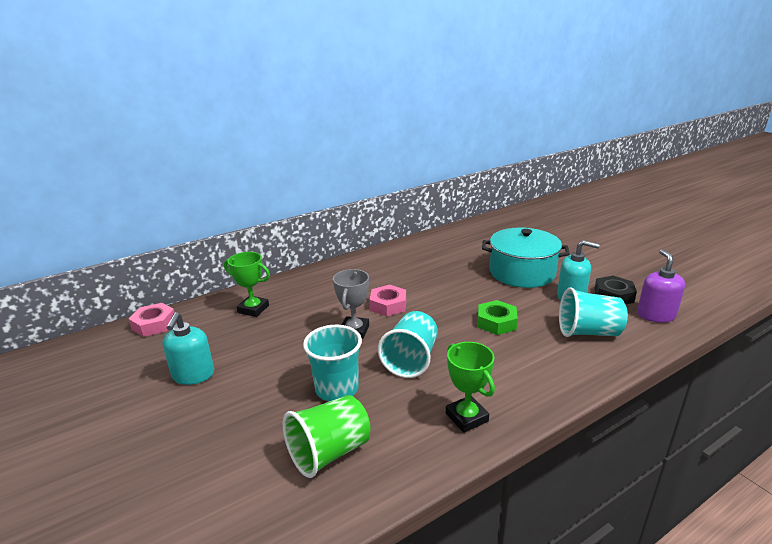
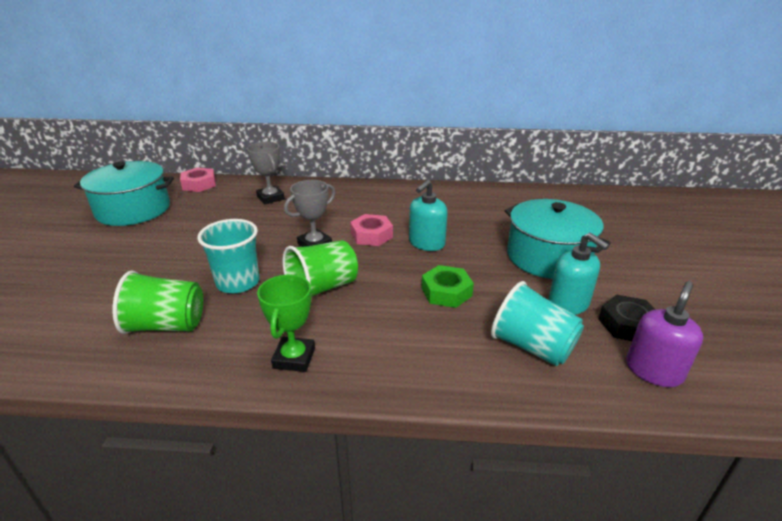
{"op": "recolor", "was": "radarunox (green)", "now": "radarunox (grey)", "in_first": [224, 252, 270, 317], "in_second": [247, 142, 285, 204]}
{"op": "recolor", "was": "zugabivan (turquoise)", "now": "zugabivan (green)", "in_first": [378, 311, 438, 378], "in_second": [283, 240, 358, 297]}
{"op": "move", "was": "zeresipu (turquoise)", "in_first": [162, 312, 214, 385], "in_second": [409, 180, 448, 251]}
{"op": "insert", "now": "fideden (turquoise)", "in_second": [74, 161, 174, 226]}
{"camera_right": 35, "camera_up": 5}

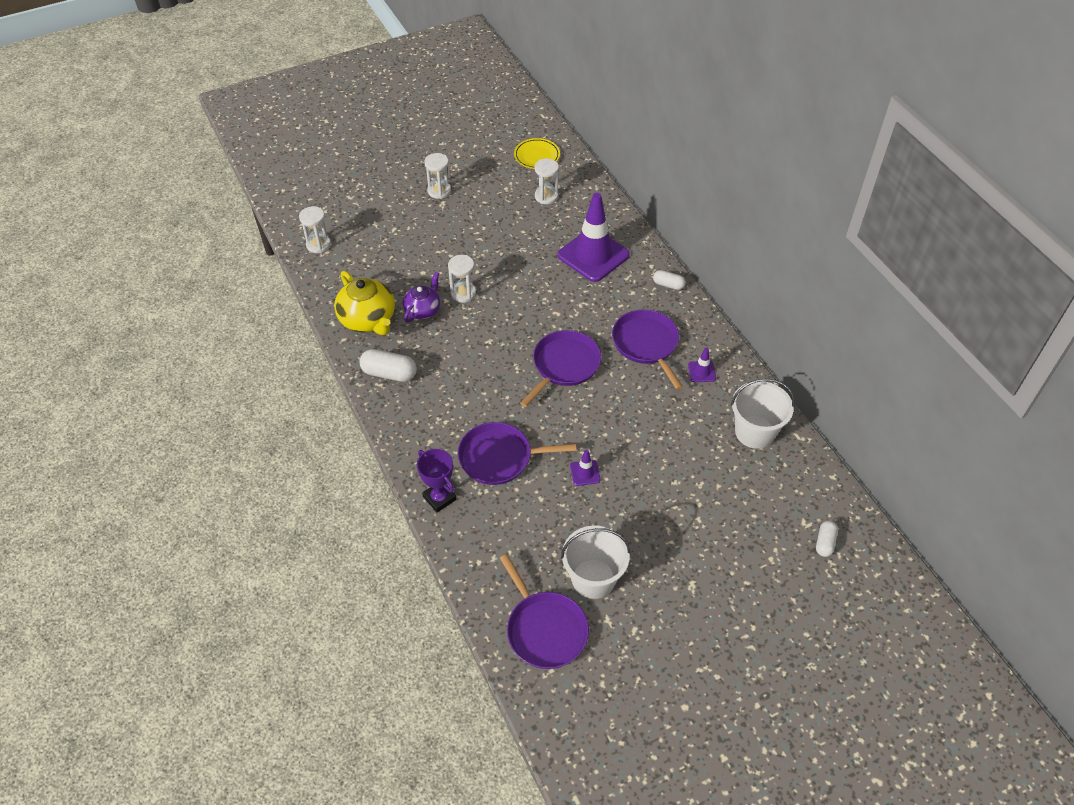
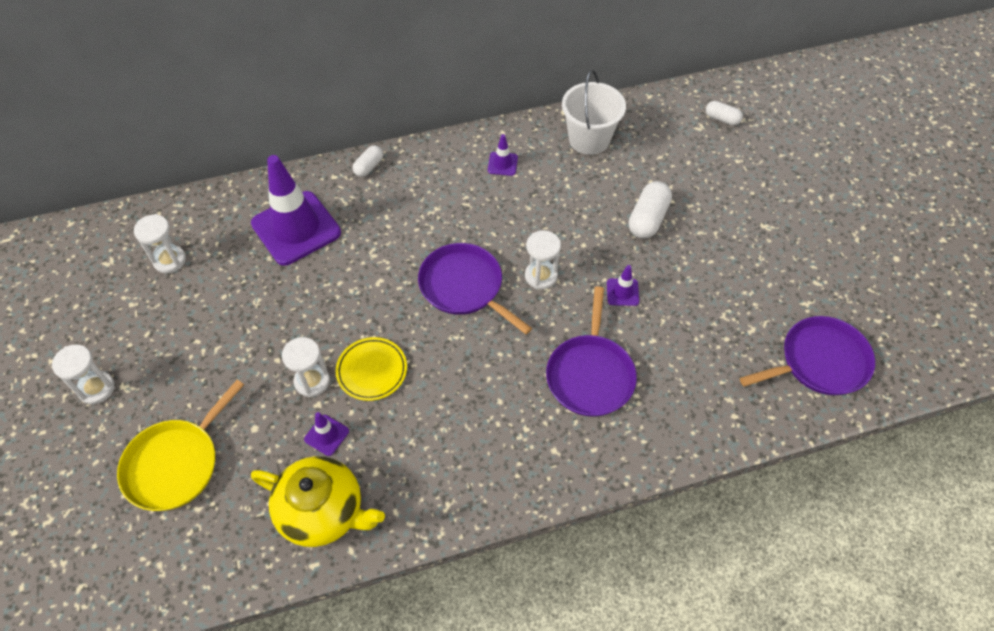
{"op": "move", "was": "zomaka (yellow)", "in_first": [514, 138, 560, 169], "in_second": [336, 337, 407, 401]}
{"op": "move", "was": "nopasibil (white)", "in_first": [299, 206, 331, 253], "in_second": [525, 230, 561, 289]}
{"op": "rotate", "was": "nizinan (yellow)", "in_first": [334, 271, 395, 335], "in_second": [251, 456, 385, 547], "clockwise": 45}
{"op": "replace", "was": "nizinan (purple)", "now": "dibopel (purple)", "in_first": [403, 272, 440, 323], "in_second": [304, 412, 349, 456]}
{"op": "delete", "was": "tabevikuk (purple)", "in_first": [612, 310, 683, 390]}
{"op": "move", "was": "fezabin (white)", "in_first": [359, 349, 417, 382], "in_second": [629, 181, 672, 239]}
{"op": "delete", "was": "radarunox (purple)", "in_first": [417, 449, 456, 513]}
{"op": "delete", "was": "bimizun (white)", "in_first": [561, 526, 630, 599]}
{"op": "insert", "now": "tabevikuk (yellow)", "in_second": [117, 380, 244, 511]}
{"camera_right": -80, "camera_up": 5}

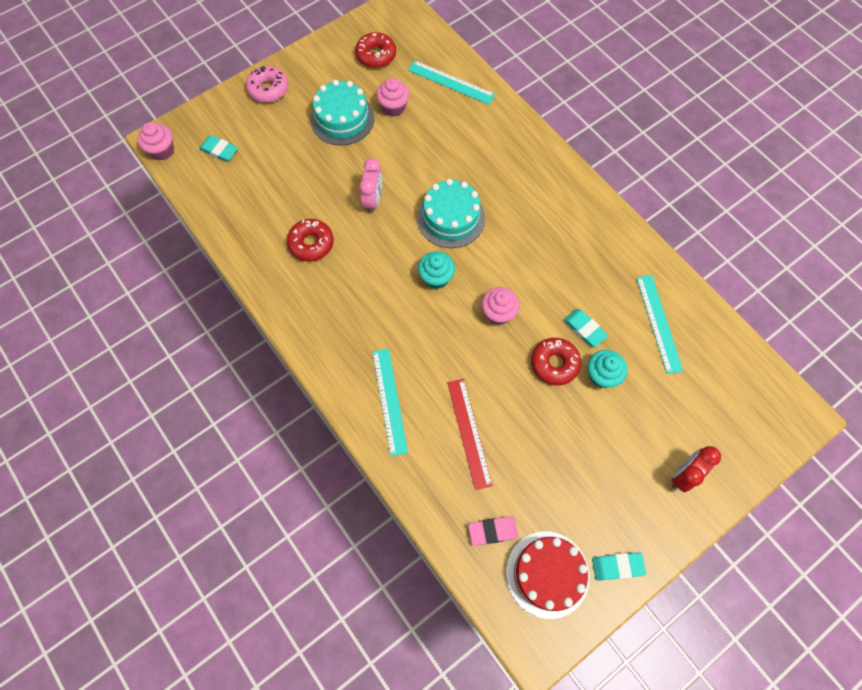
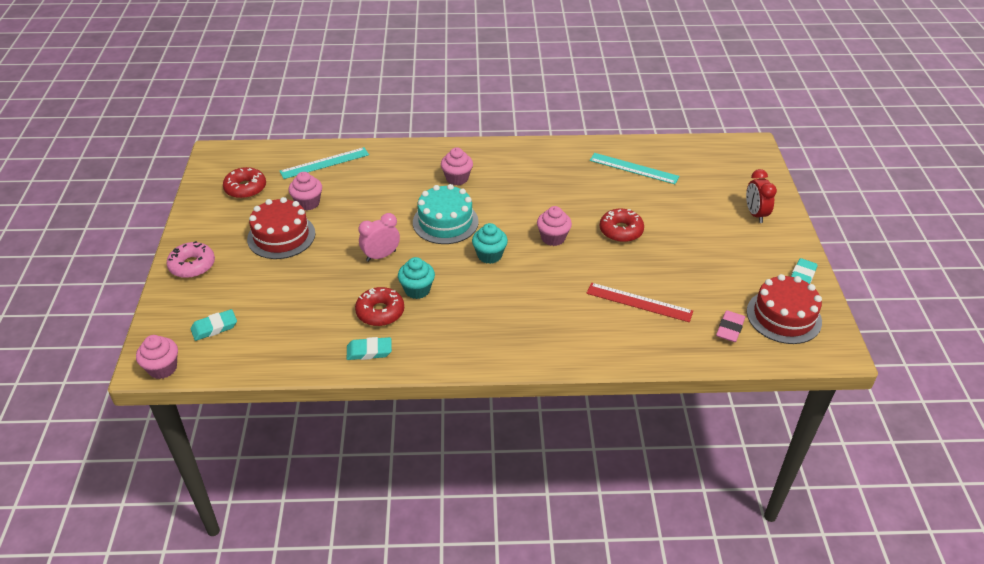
{"op": "recolor", "was": "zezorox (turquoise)", "now": "zezorox (red)", "in_first": [310, 80, 374, 146], "in_second": [247, 197, 315, 259]}
{"op": "rotate", "was": "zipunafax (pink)", "in_first": [359, 158, 383, 213], "in_second": [359, 213, 400, 262], "clockwise": -75}
{"op": "move", "was": "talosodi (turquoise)", "in_first": [564, 309, 608, 347], "in_second": [347, 337, 392, 360]}
{"op": "delete", "was": "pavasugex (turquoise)", "in_first": [372, 348, 408, 457]}
{"op": "move", "was": "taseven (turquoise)", "in_first": [588, 350, 627, 388], "in_second": [398, 257, 435, 299]}
{"op": "insert", "now": "taseven (pink)", "in_second": [441, 147, 473, 185]}
{"camera_right": -55, "camera_up": -25}

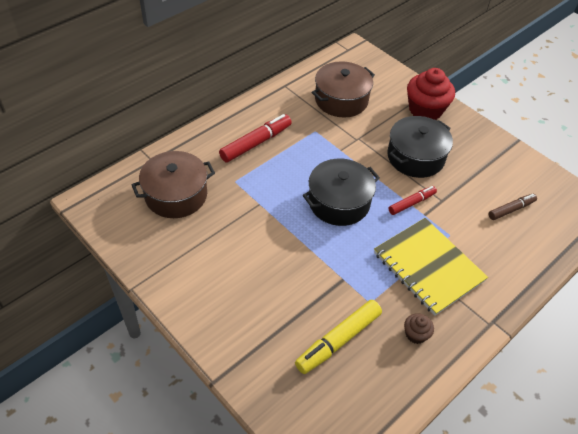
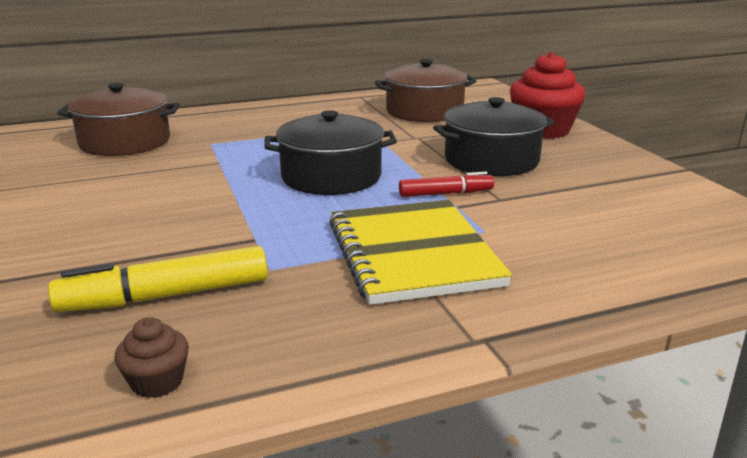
{"op": "delete", "was": "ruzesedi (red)", "in_first": [219, 114, 292, 163]}
{"op": "delete", "was": "ruzesedi (brown)", "in_first": [489, 194, 537, 220]}
{"op": "move", "was": "taseven (brown)", "in_first": [404, 313, 434, 344], "in_second": [115, 317, 189, 398]}
{"camera_right": 25, "camera_up": -25}

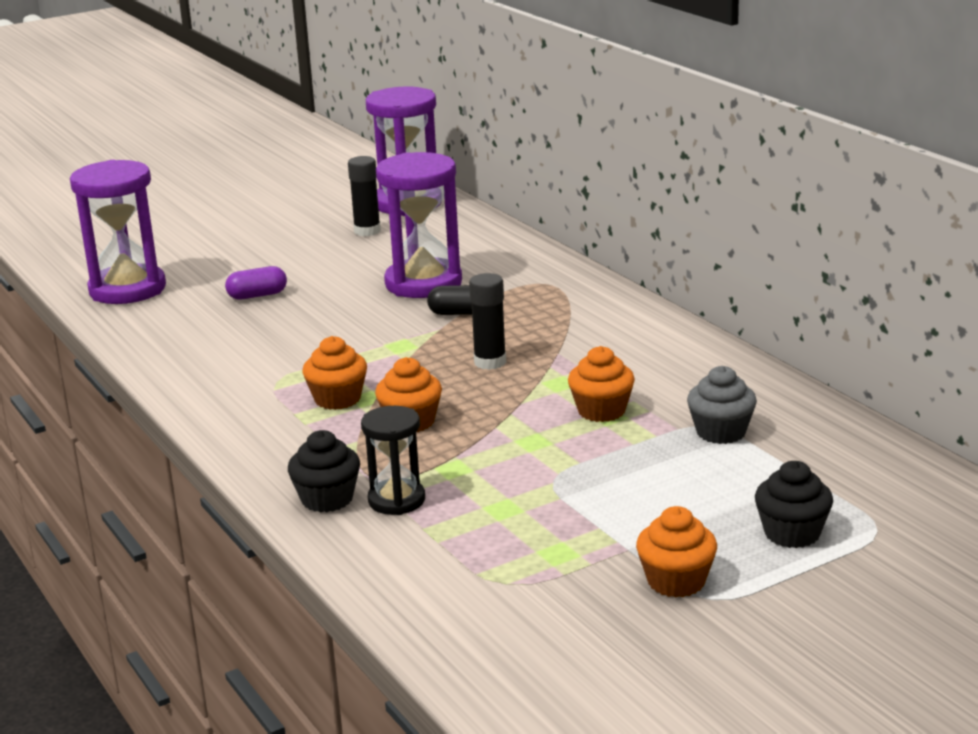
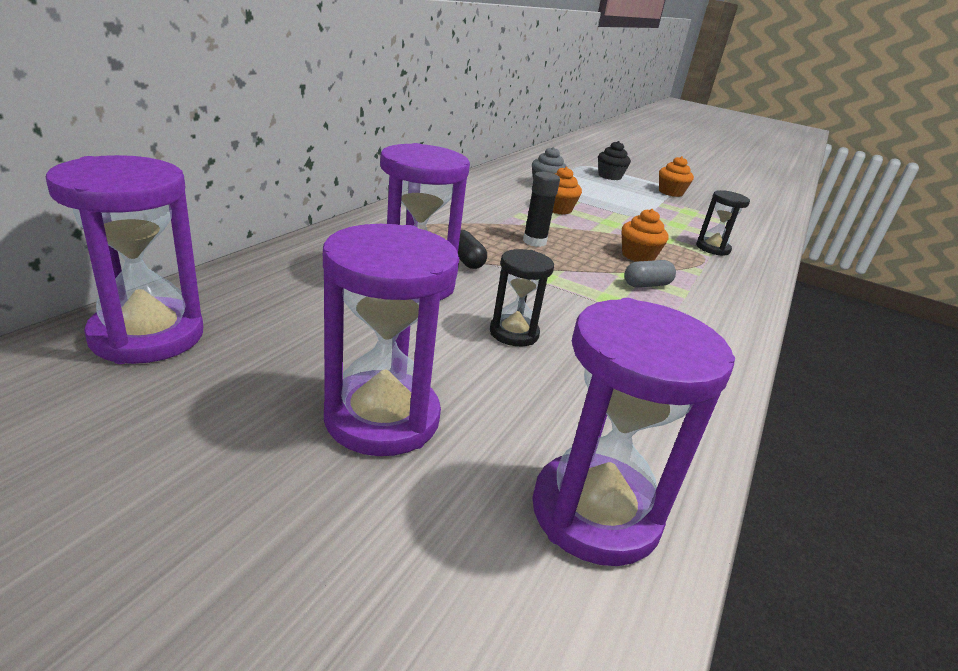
{"op": "delete", "was": "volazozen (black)", "in_first": [348, 156, 381, 236]}
{"op": "delete", "was": "fezabin (purple)", "in_first": [225, 266, 287, 300]}
{"op": "replace", "was": "taseven (orange)", "now": "fezabin (grey)", "in_first": [302, 336, 367, 410], "in_second": [624, 260, 676, 288]}
{"op": "delete", "was": "taseven (black)", "in_first": [288, 430, 360, 512]}
{"op": "insert", "now": "nopasibil (purple)", "in_second": [323, 224, 459, 456]}
{"op": "insert", "now": "nopasibil (black)", "in_second": [490, 249, 554, 346]}
{"camera_right": -125, "camera_up": 5}

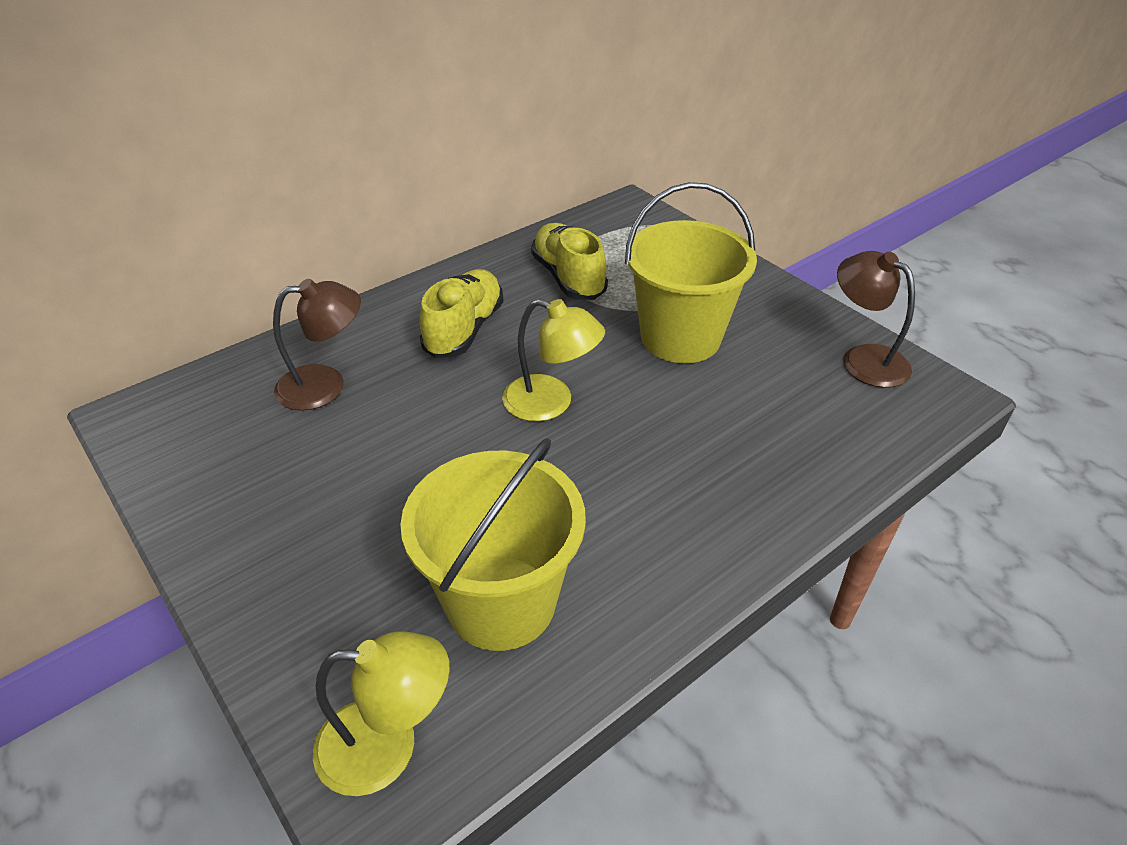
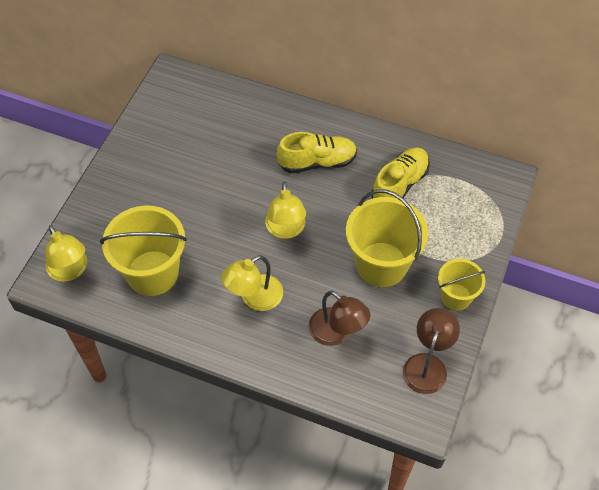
{"op": "move", "was": "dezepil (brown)", "in_first": [273, 279, 361, 411], "in_second": [309, 291, 370, 346]}
{"op": "insert", "now": "dezepil (yellow)", "in_second": [221, 255, 283, 311]}
{"op": "insert", "now": "bimizun (yellow)", "in_second": [438, 259, 485, 311]}
{"camera_right": 60, "camera_up": 15}

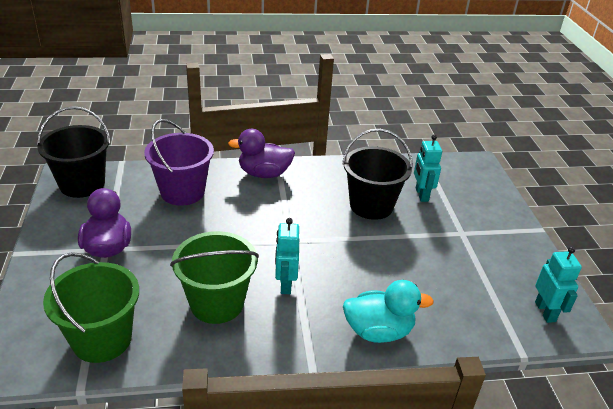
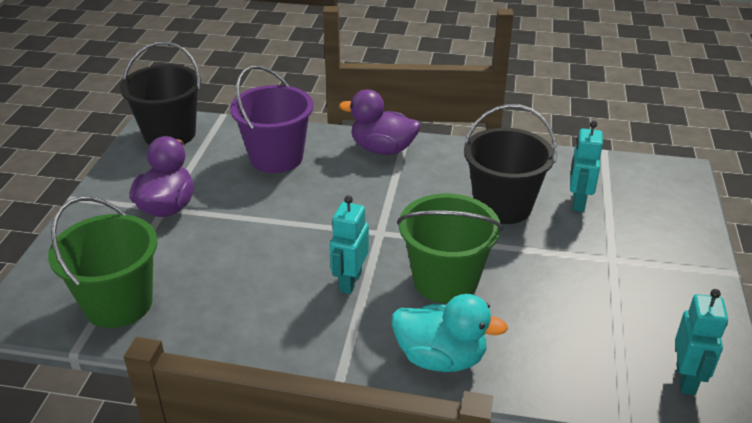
{"op": "move", "was": "bimizun (green)", "in_first": [170, 231, 259, 324], "in_second": [397, 194, 503, 303]}
{"camera_right": 20, "camera_up": 0}

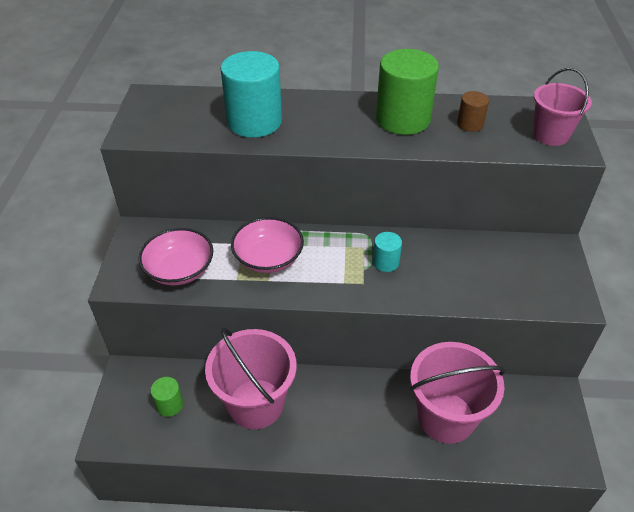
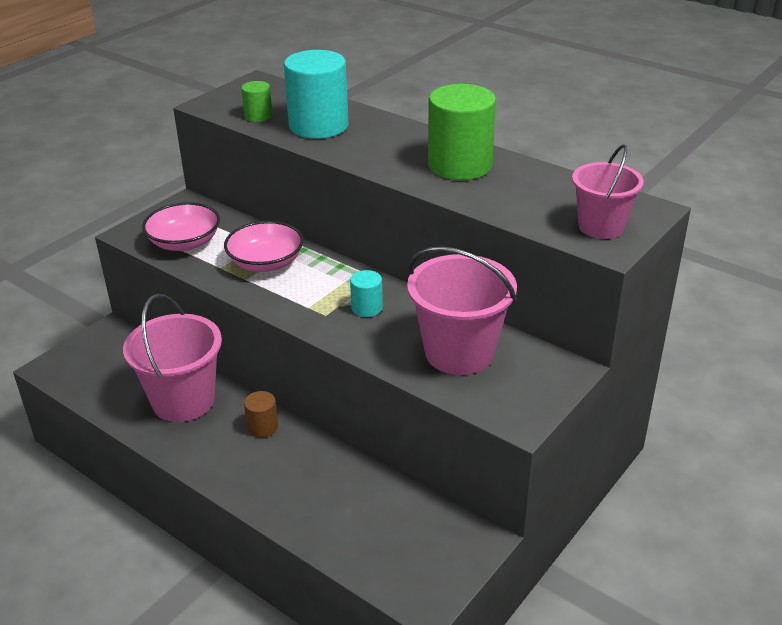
{"op": "move", "was": "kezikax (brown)", "in_first": [457, 91, 489, 132], "in_second": [244, 391, 278, 438]}
{"op": "move", "was": "bimizun (pink)", "in_first": [410, 342, 505, 444], "in_second": [407, 247, 517, 375]}
{"op": "move", "was": "kezikax (green)", "in_first": [150, 377, 183, 417], "in_second": [241, 81, 273, 122]}
{"camera_right": 35, "camera_up": -10}

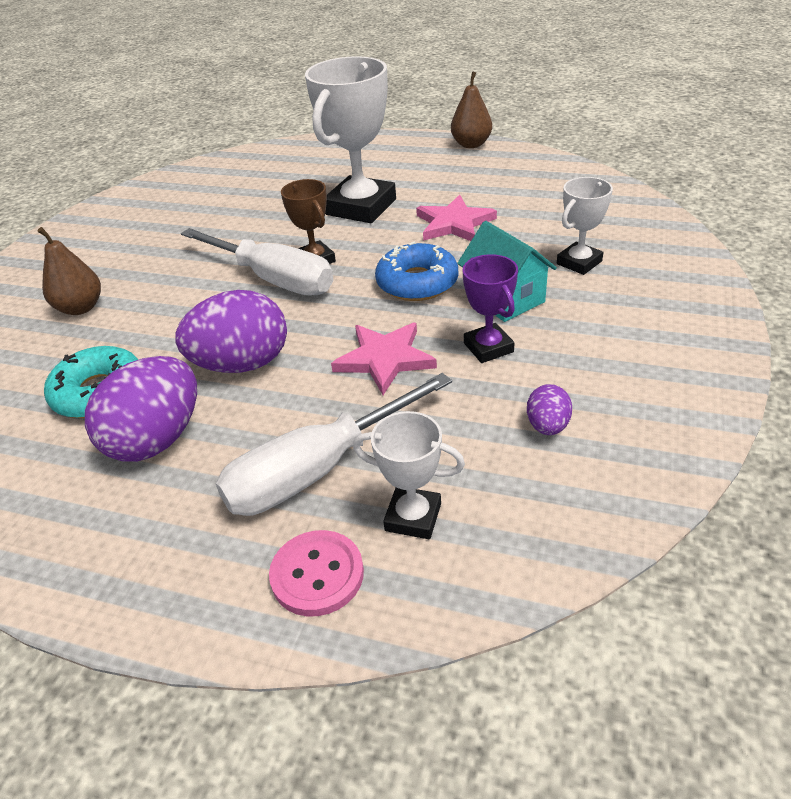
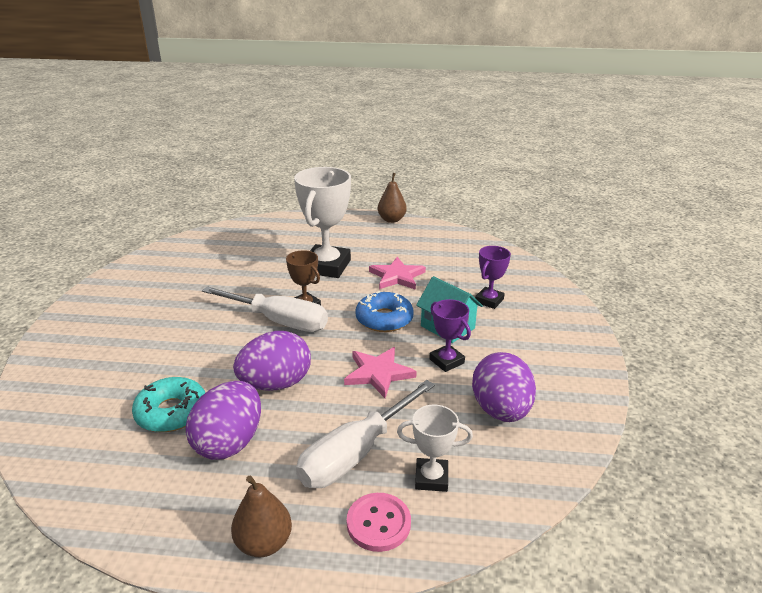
{"op": "recolor", "was": "radarunox (white)", "now": "radarunox (purple)", "in_first": [557, 177, 613, 275], "in_second": [475, 246, 511, 309]}
{"op": "move", "was": "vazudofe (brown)", "in_first": [37, 227, 101, 315], "in_second": [231, 476, 292, 557]}
{"op": "resize", "was": "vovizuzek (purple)", "in_first": [527, 384, 572, 435], "in_second": [472, 352, 536, 422], "ratio": 2.06}
{"camera_right": -15, "camera_up": -10}

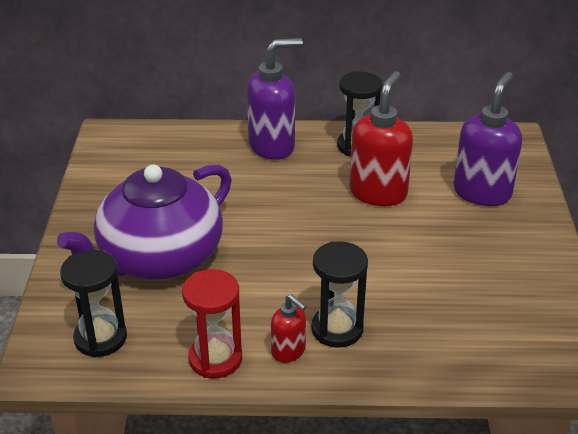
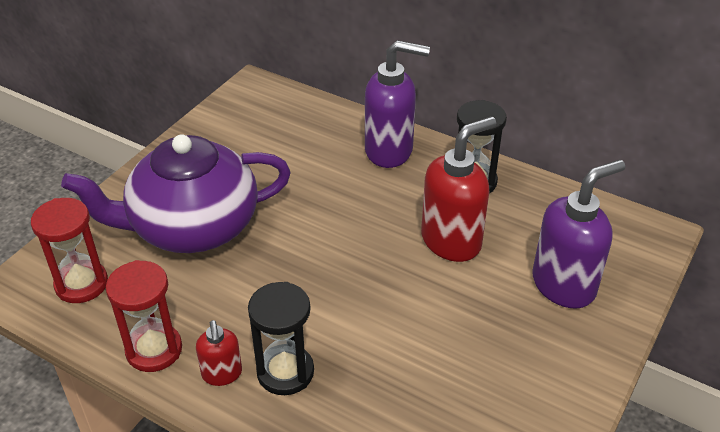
{"op": "recolor", "was": "nopasibil (black)", "now": "nopasibil (red)", "in_first": [60, 250, 127, 357], "in_second": [31, 198, 108, 303]}
{"camera_right": 30, "camera_up": 5}

